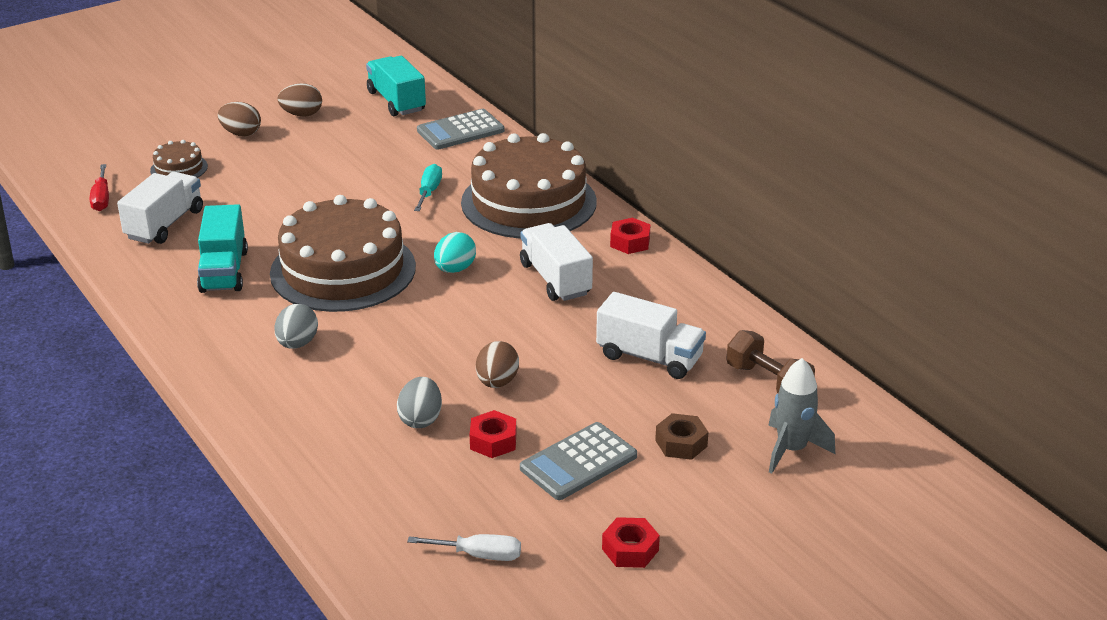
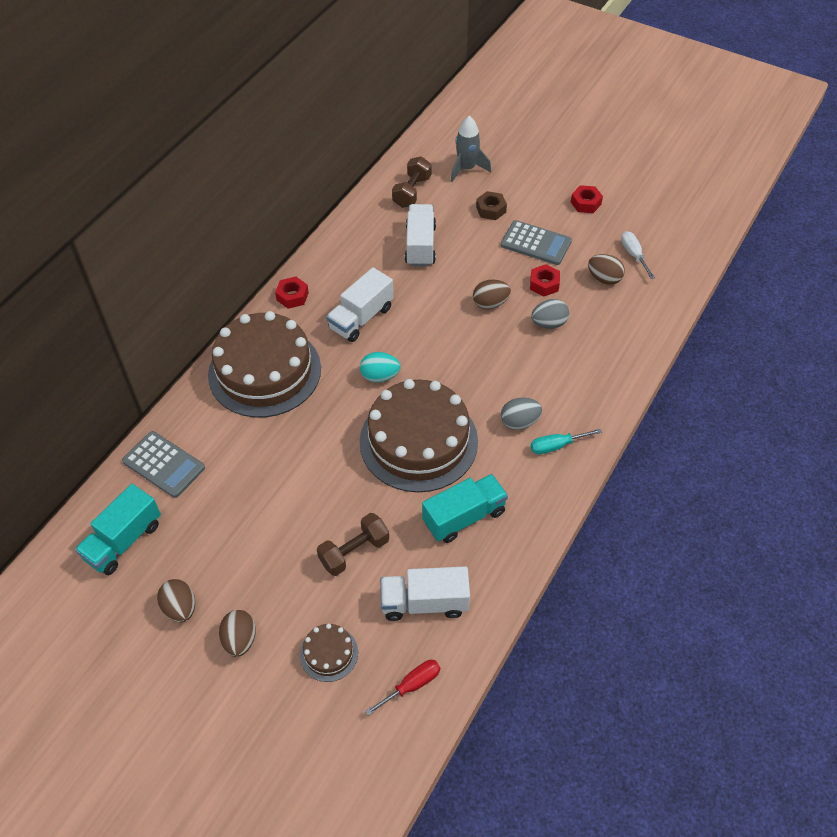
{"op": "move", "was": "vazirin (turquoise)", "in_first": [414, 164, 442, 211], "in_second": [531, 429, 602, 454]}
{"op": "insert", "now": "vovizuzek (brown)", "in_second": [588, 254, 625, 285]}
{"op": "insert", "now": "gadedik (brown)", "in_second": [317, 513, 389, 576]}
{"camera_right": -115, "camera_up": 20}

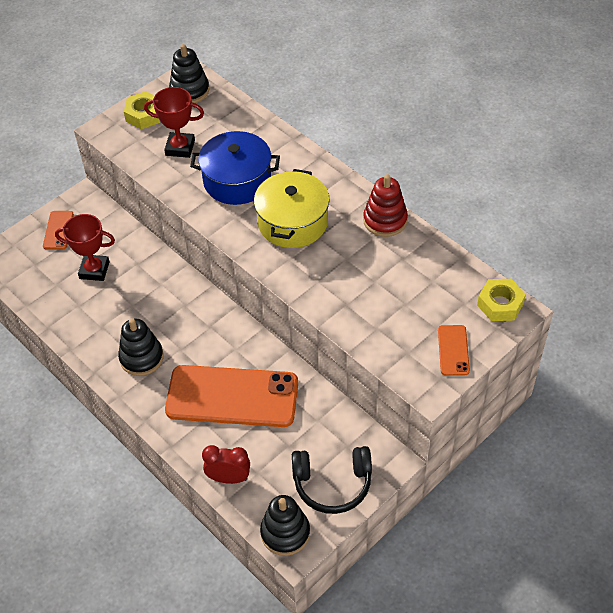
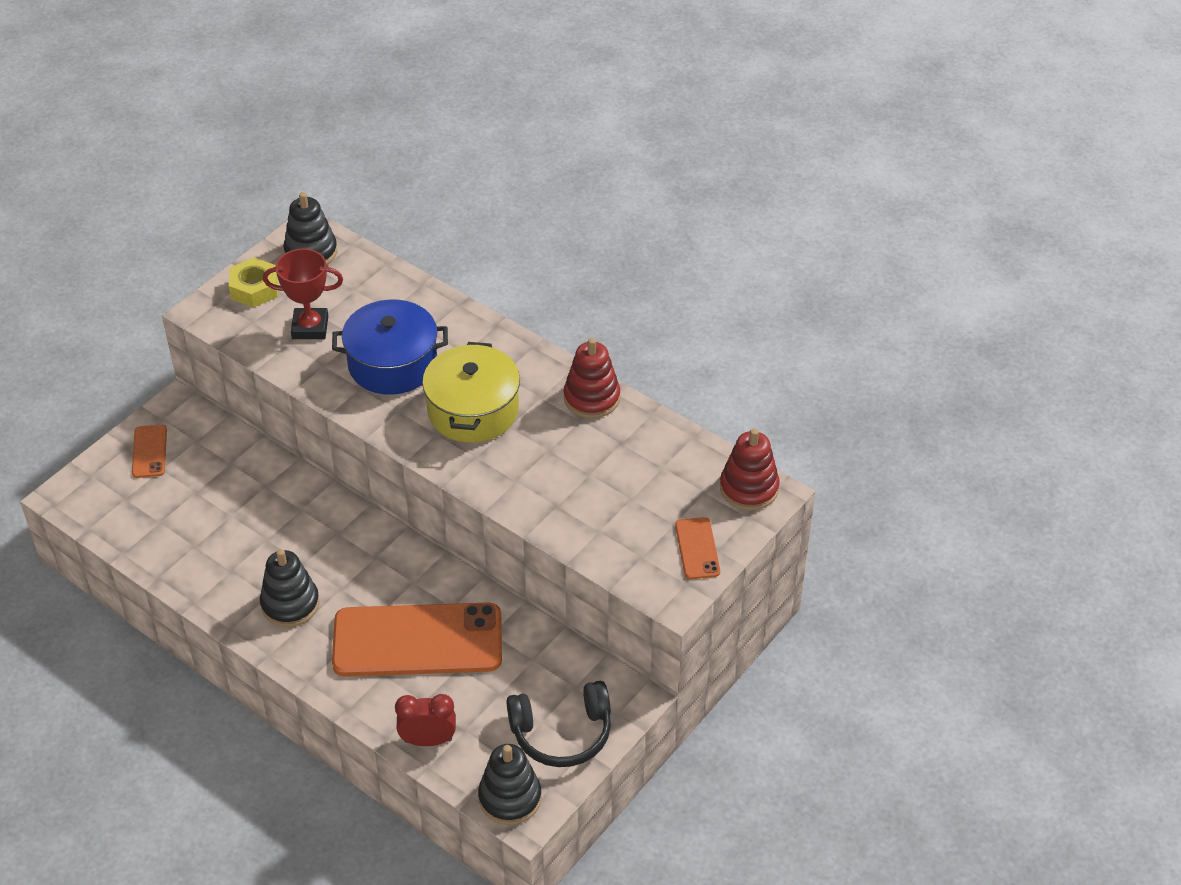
{"op": "delete", "was": "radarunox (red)", "in_first": [55, 214, 115, 281]}
{"op": "replace", "was": "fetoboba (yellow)", "now": "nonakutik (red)", "in_first": [477, 279, 526, 321], "in_second": [720, 429, 780, 510]}
{"camera_right": -10, "camera_up": -5}

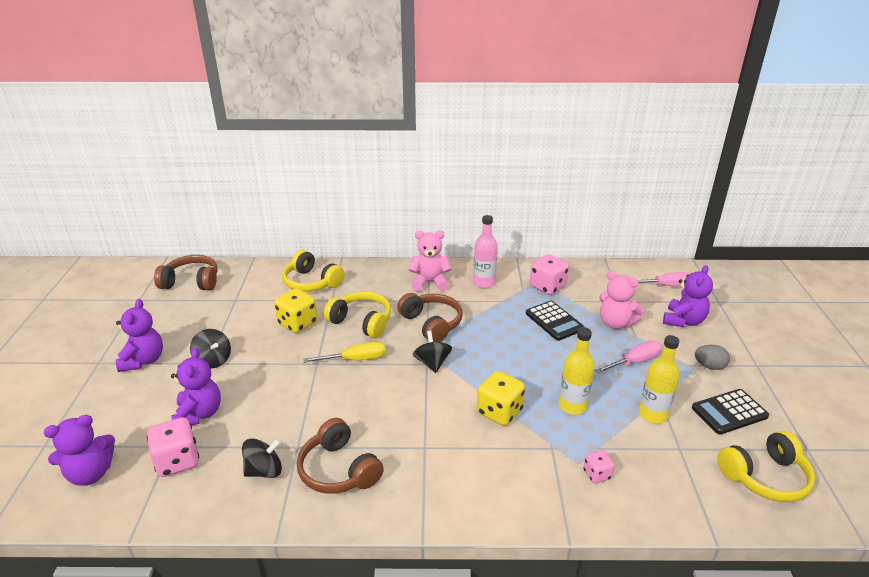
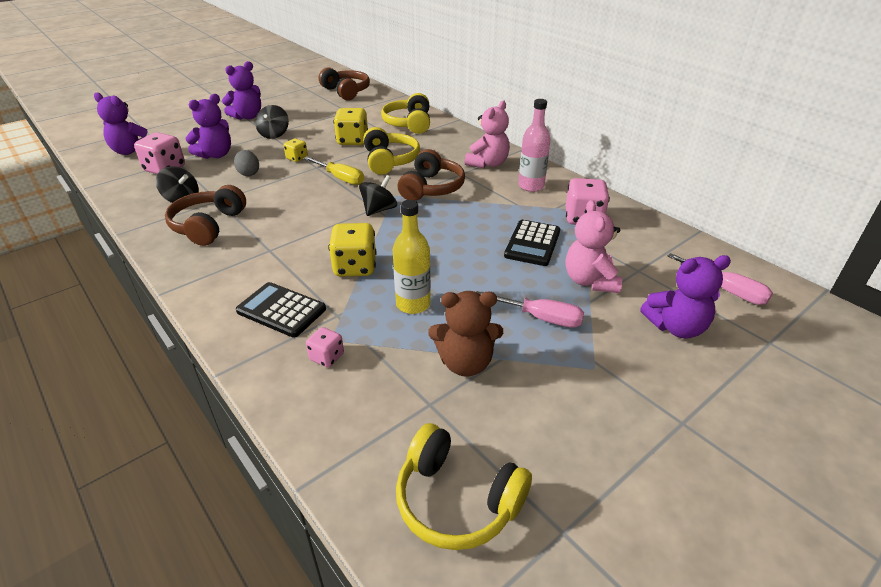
{"op": "rotate", "was": "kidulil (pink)", "in_first": [409, 230, 452, 291], "in_second": [465, 101, 510, 168], "clockwise": 75}
{"op": "replace", "was": "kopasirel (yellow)", "now": "kidulil (brown)", "in_first": [639, 335, 680, 423], "in_second": [428, 291, 503, 377]}
{"op": "move", "was": "vovizuzek (grey)", "in_first": [695, 345, 730, 370], "in_second": [234, 150, 259, 176]}
{"op": "move", "was": "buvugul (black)", "in_first": [692, 389, 769, 435], "in_second": [236, 282, 326, 338]}
{"op": "insert", "now": "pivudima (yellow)", "in_second": [284, 138, 308, 162]}
{"camera_right": 50, "camera_up": 5}

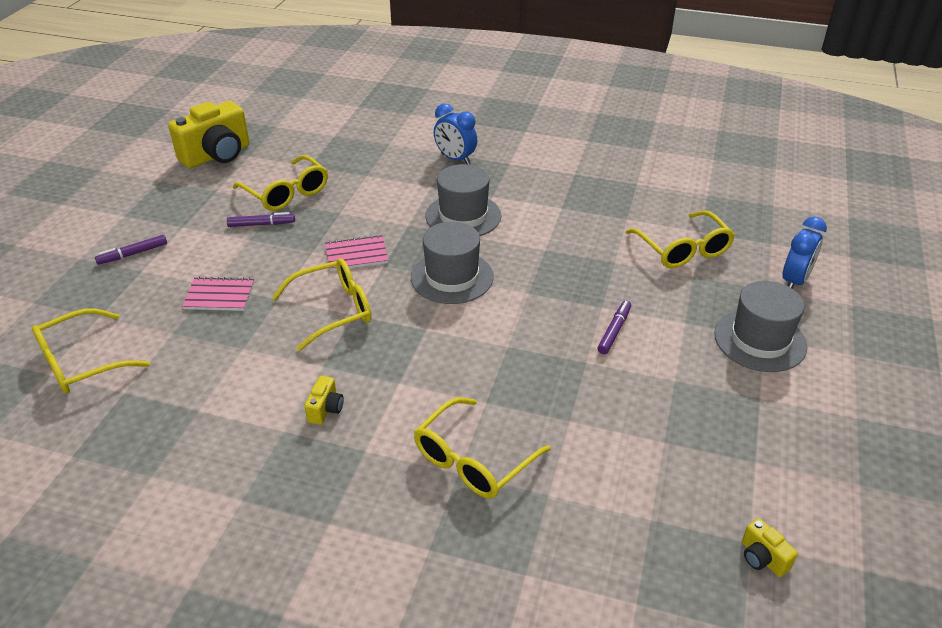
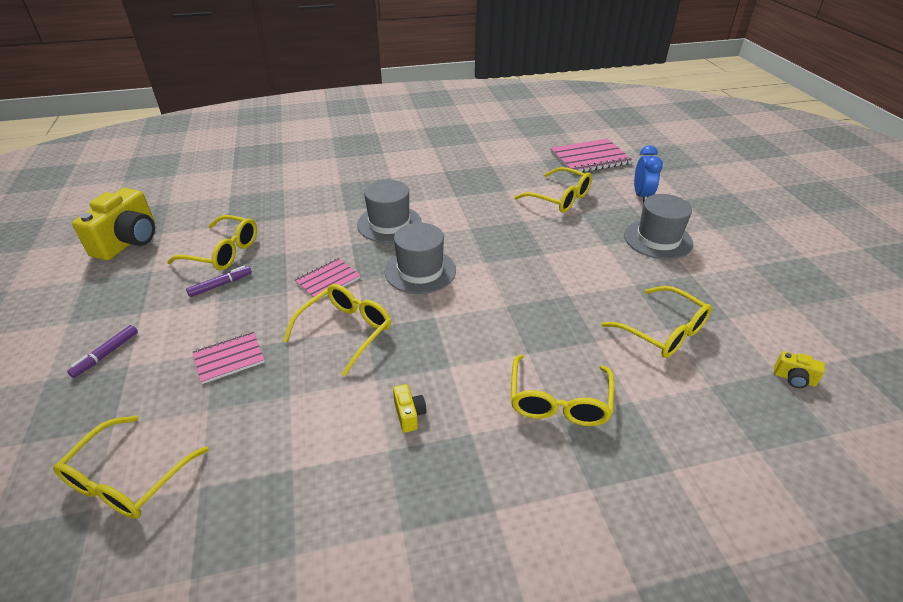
{"op": "delete", "was": "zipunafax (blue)", "in_first": [434, 103, 477, 165]}
{"op": "delete", "was": "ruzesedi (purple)", "in_first": [597, 301, 631, 354]}
{"op": "insert", "now": "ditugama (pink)", "in_second": [550, 139, 632, 174]}
{"op": "insert", "now": "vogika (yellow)", "in_second": [602, 286, 712, 358]}
{"camera_right": -30, "camera_up": 0}

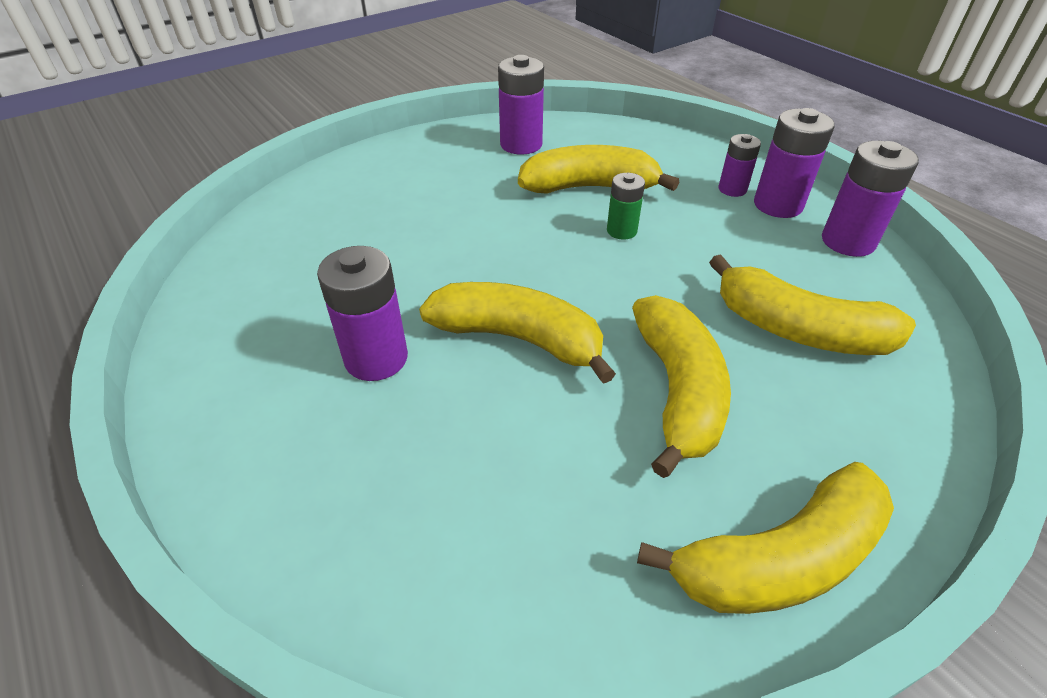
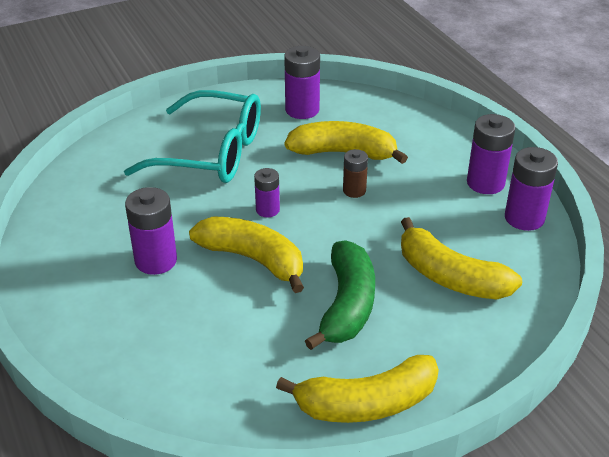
{"op": "move", "was": "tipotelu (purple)", "in_first": [719, 134, 761, 197], "in_second": [254, 168, 280, 217]}
{"op": "recolor", "was": "tipotelu (green)", "now": "tipotelu (brown)", "in_first": [607, 173, 645, 240], "in_second": [343, 149, 368, 198]}
{"op": "recolor", "was": "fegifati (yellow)", "now": "fegifati (green)", "in_first": [632, 295, 731, 478], "in_second": [305, 240, 375, 350]}
{"op": "insert", "now": "vogika (turquoise)", "in_second": [124, 90, 261, 183]}
{"camera_right": 10, "camera_up": -5}

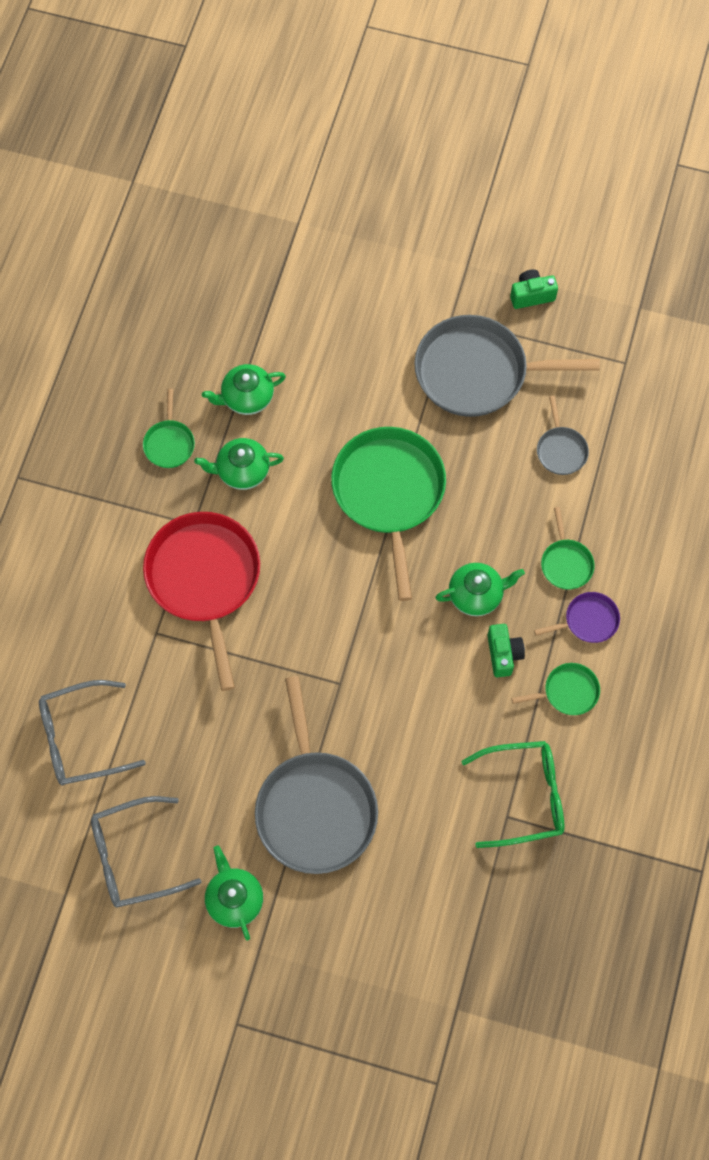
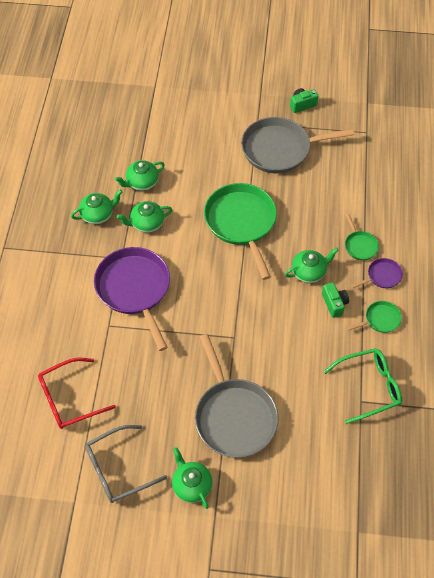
{"op": "replace", "was": "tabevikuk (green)", "now": "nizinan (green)", "in_first": [143, 389, 195, 468], "in_second": [71, 189, 122, 224]}
{"op": "delete", "was": "tabevikuk (grey)", "in_first": [537, 396, 589, 475]}
{"op": "recolor", "was": "tabevikuk (red)", "now": "tabevikuk (purple)", "in_first": [143, 512, 260, 691], "in_second": [94, 247, 170, 351]}
{"op": "recolor", "was": "vogika (grey)", "now": "vogika (red)", "in_first": [39, 680, 146, 785], "in_second": [38, 358, 116, 429]}
{"camera_right": -10, "camera_up": -10}

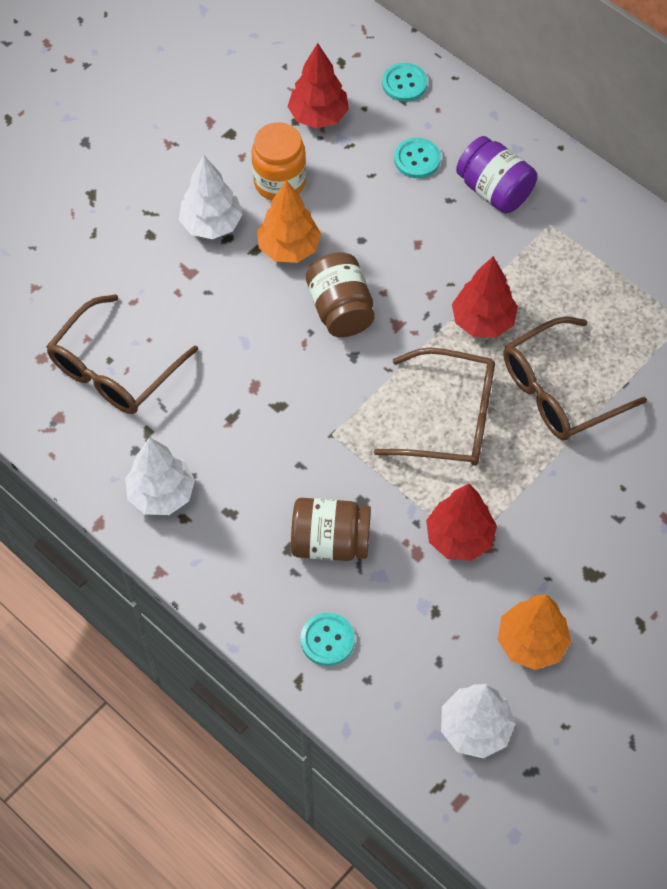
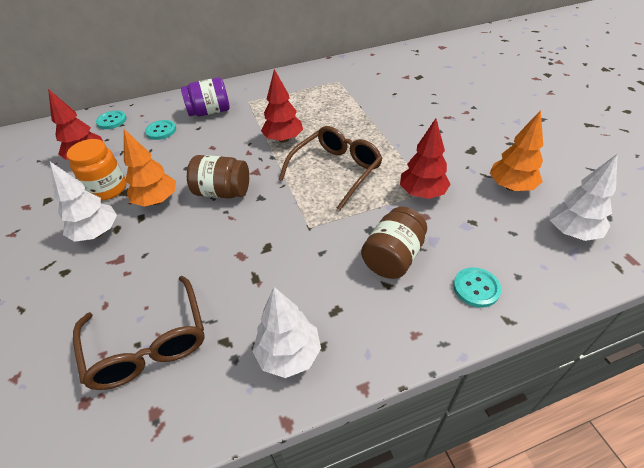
{"op": "delete", "was": "vogika (brown)", "in_first": [503, 316, 647, 440]}
{"camera_right": -60, "camera_up": -15}

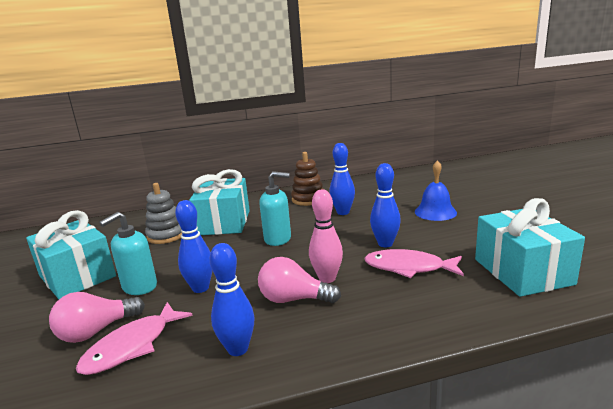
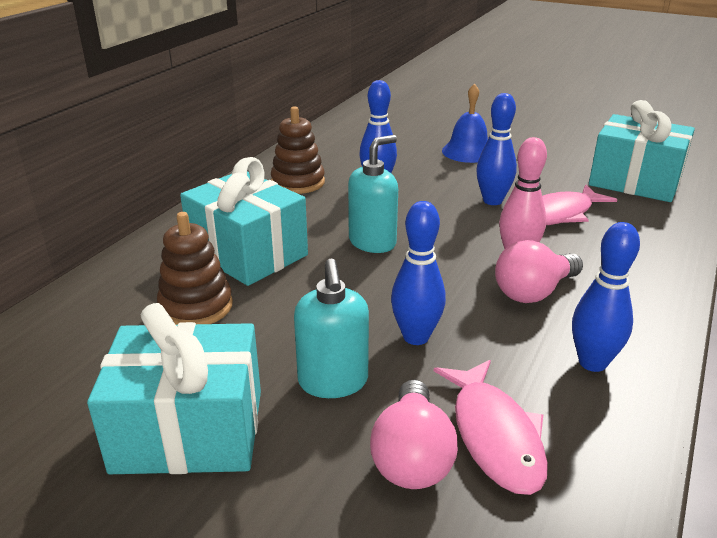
{"op": "recolor", "was": "nonakutik (grey)", "now": "nonakutik (brown)", "in_first": [145, 183, 182, 244], "in_second": [157, 212, 233, 325]}
{"camera_right": -50, "camera_up": 10}

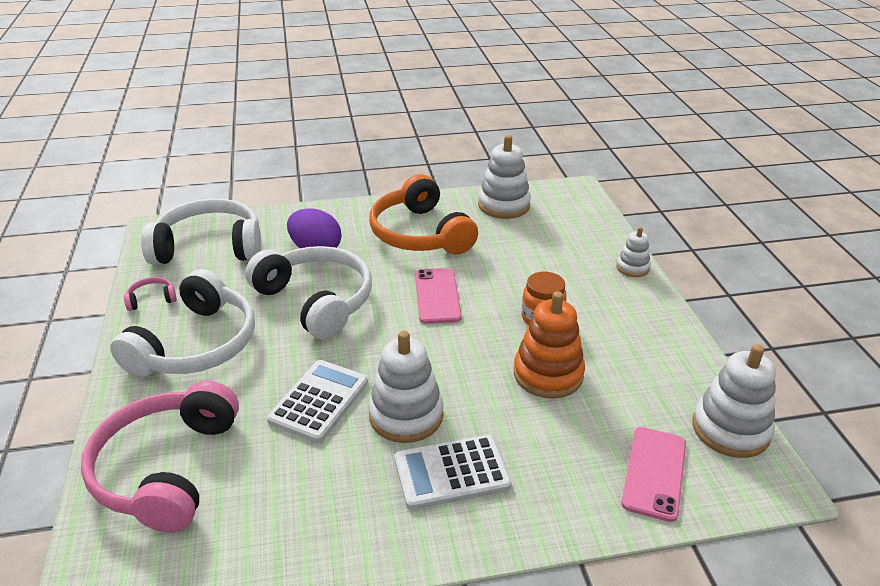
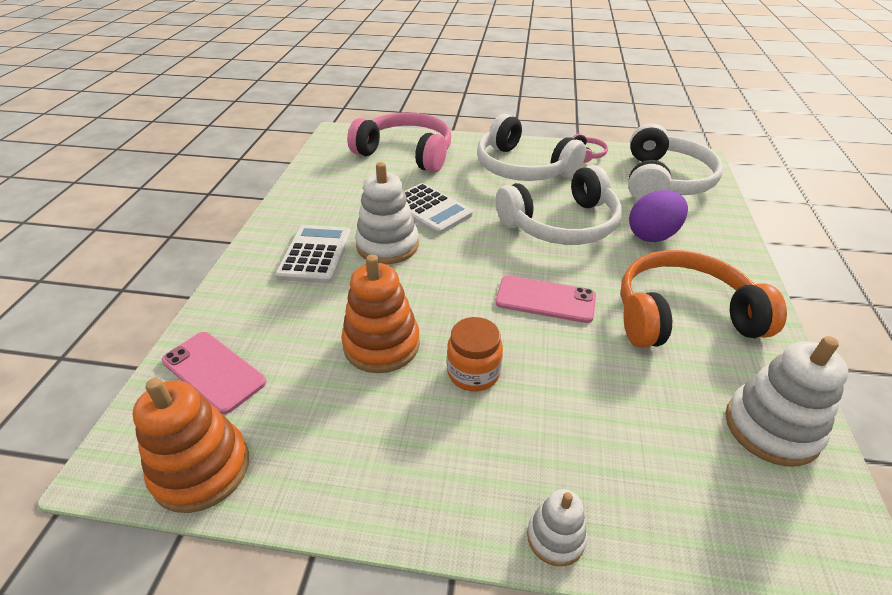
{"op": "recolor", "was": "nonakutik (white)", "now": "nonakutik (orange)", "in_first": [693, 344, 776, 458], "in_second": [133, 378, 249, 513]}
{"camera_right": 110, "camera_up": 5}

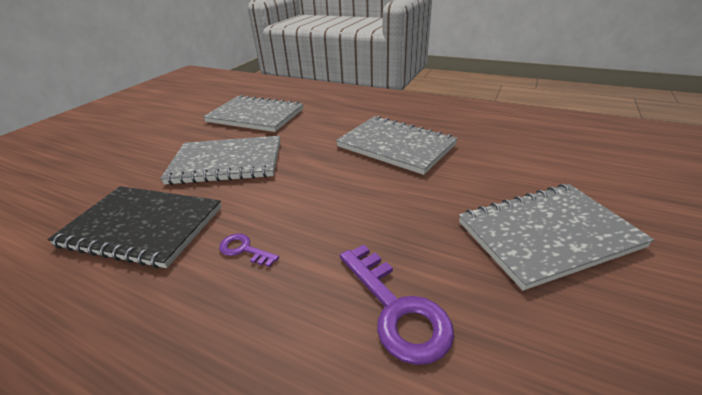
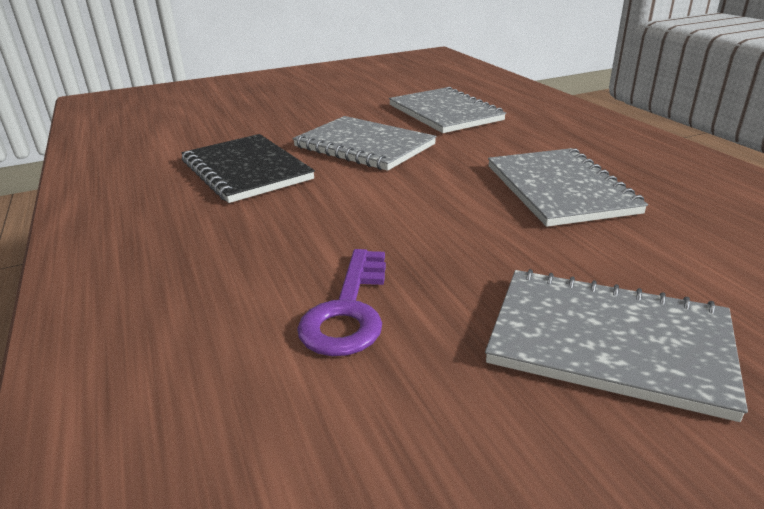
{"op": "delete", "was": "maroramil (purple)", "in_first": [219, 233, 279, 267]}
{"camera_right": 40, "camera_up": -5}

